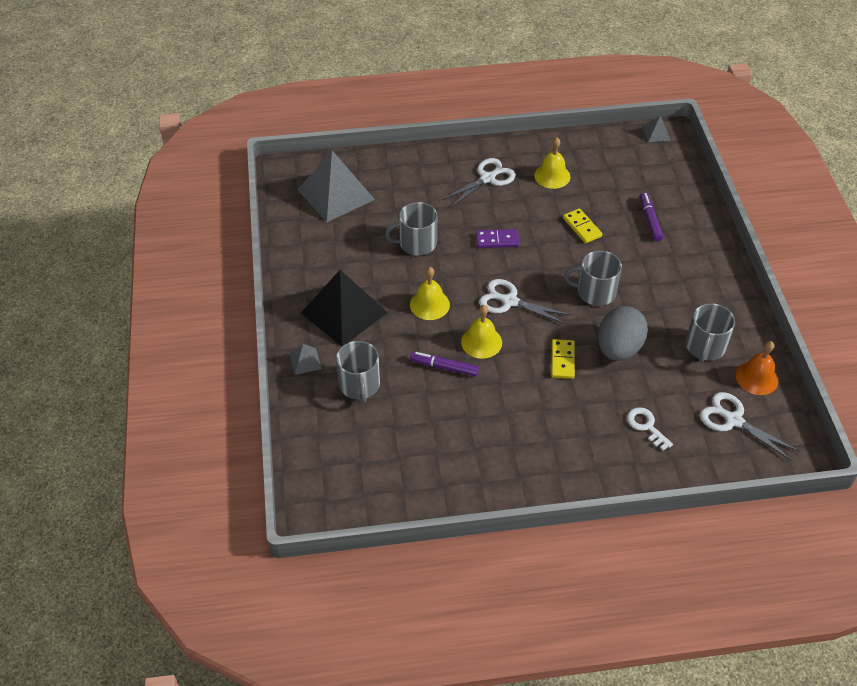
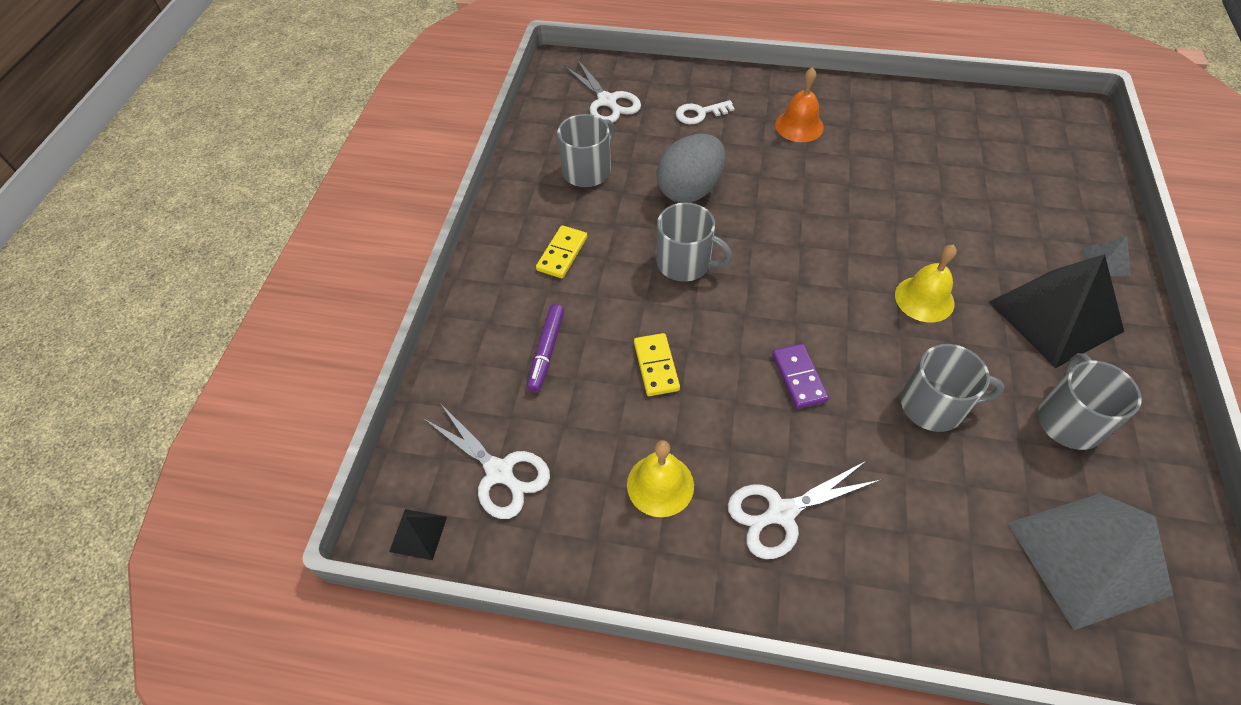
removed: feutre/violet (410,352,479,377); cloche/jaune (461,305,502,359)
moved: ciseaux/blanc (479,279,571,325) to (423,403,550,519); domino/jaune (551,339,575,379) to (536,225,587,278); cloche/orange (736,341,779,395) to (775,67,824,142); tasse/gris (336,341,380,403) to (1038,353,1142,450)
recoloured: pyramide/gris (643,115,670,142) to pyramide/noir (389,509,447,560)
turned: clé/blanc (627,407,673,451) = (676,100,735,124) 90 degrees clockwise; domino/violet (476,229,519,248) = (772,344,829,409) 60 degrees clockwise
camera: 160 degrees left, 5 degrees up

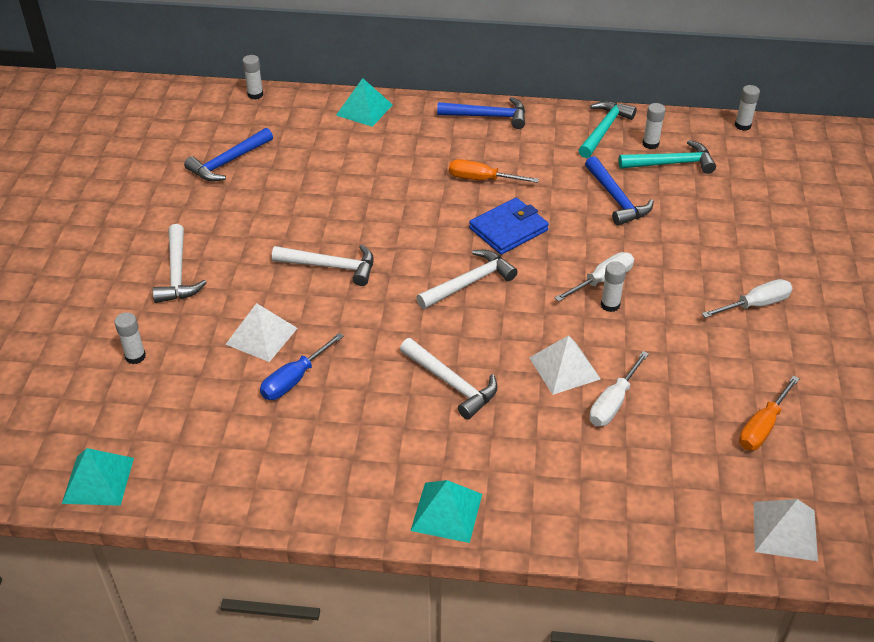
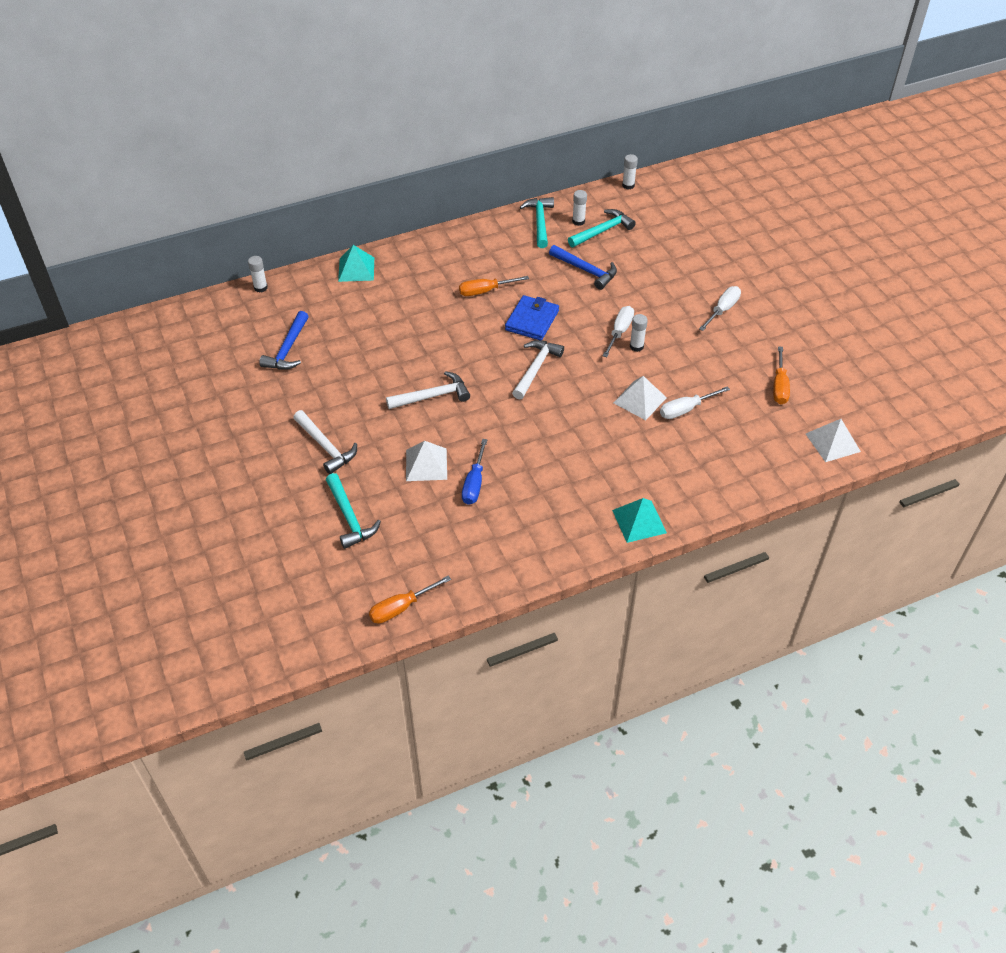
removed: marteau/blanc (400,338,497,420); marteau/bleu (437,97,525,129)
replaced: bâton de colle/blanc (114,312,146,364) to marteau/turquoise (326,473,381,549); pyramide/turquoise (62,448,134,506) to tournevis/orange (369,575,451,624)
turned: tournevis/blanc (589,351,649,426) = (660,386,730,419) 60 degrees clockwise
camera: 30 degrees left, 5 degrees up

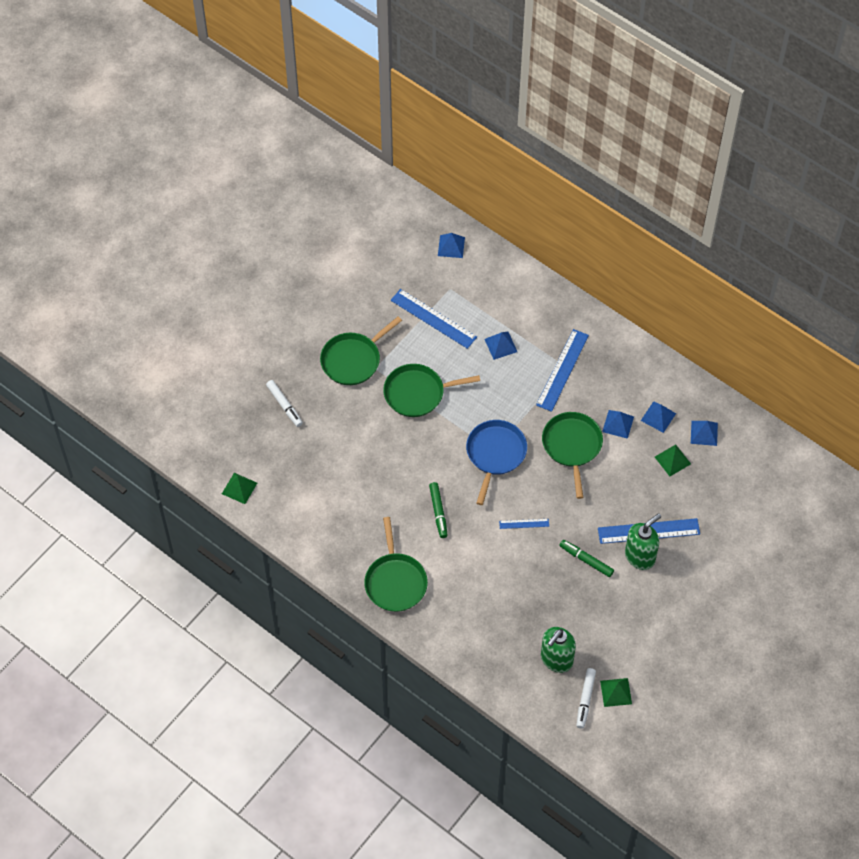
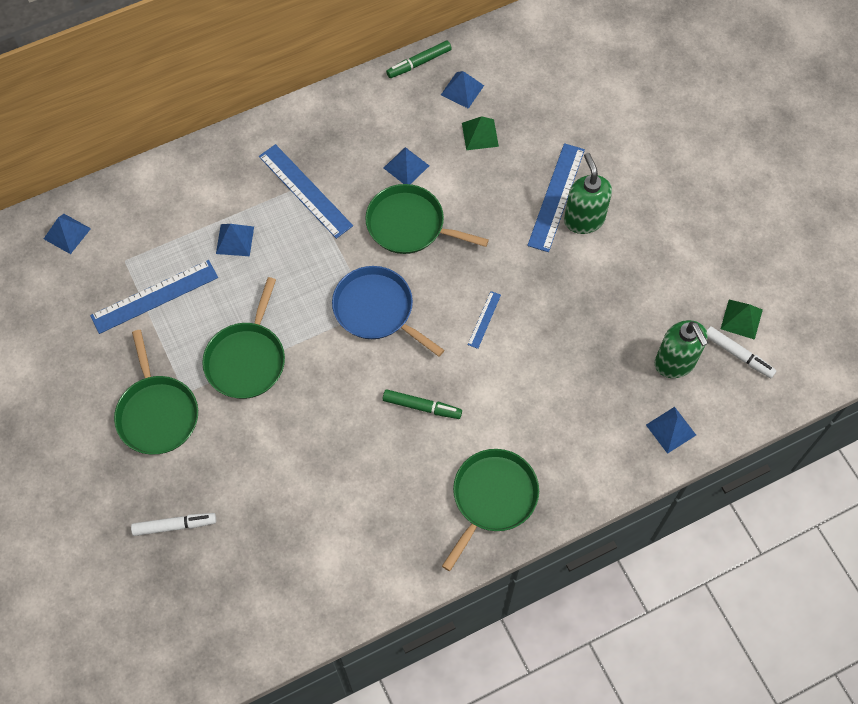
removed: pyramide/vert (222,473,257,504)
moved: feutre/vert (559,540,614,577) to (386,40,452,78); pyramide/bleu (641,401,676,433) to (646,407,696,454)
turned: poêle/vert (364,517,428,612) = (442,449,539,571) 75 degrees counterclockwise
camera: 65 degrees left, 5 degrees up

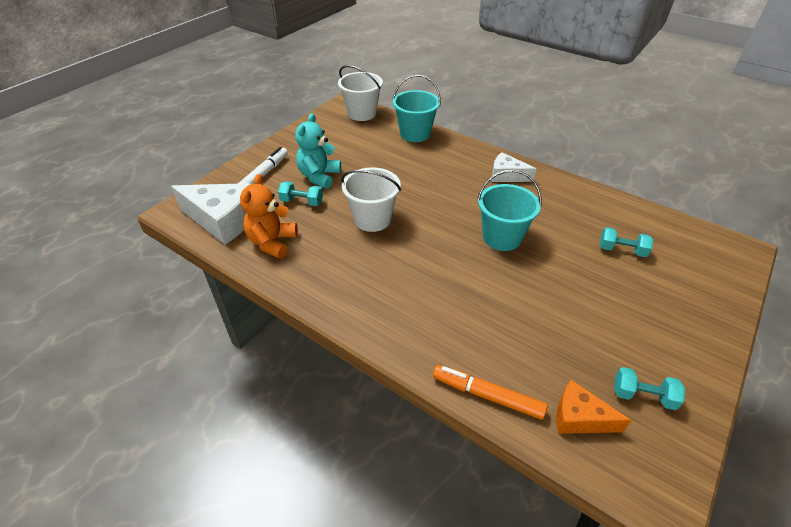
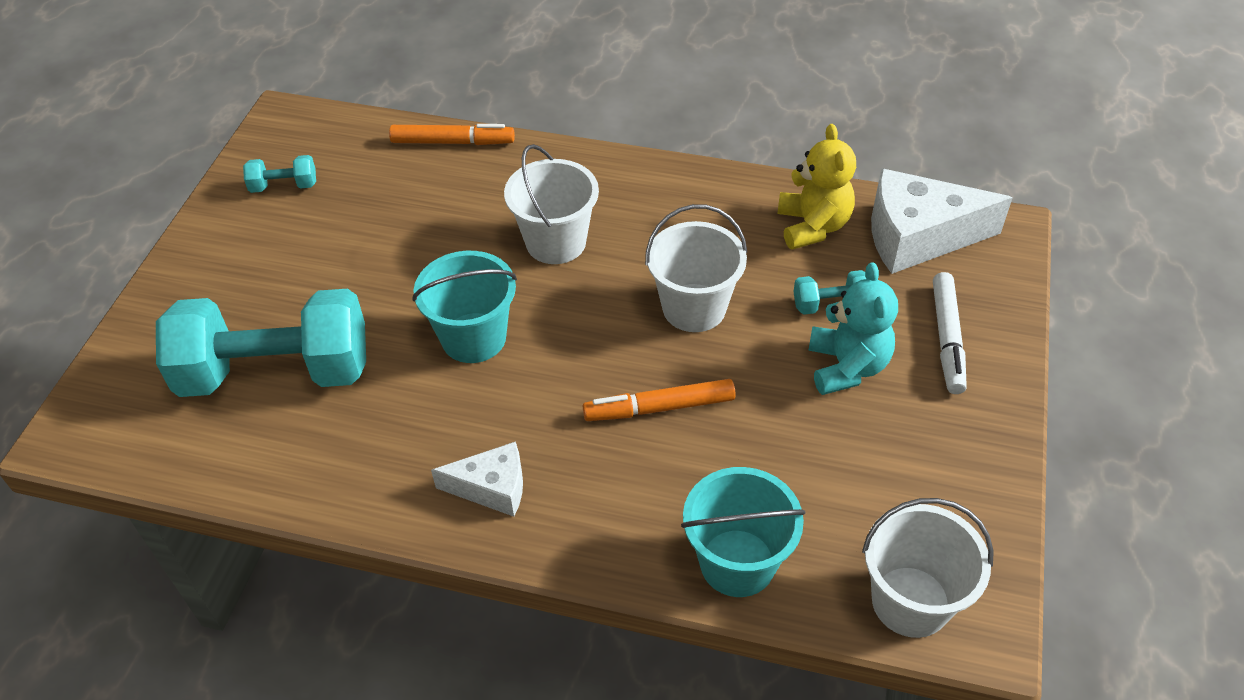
removed: fromage/orange (556,380,632,434)
added: seau/blanc (504,144,599,264); feutre/orange (583,379,736,421)
recoloured: ours en peluche/orange (240,174,298,259) to ours en peluche/jaune (777,124,856,250)
resized: haltère/turquoise (600,227,653,257) = (156,289,366,397) x2.44
camera: 160 degrees right, 5 degrees up

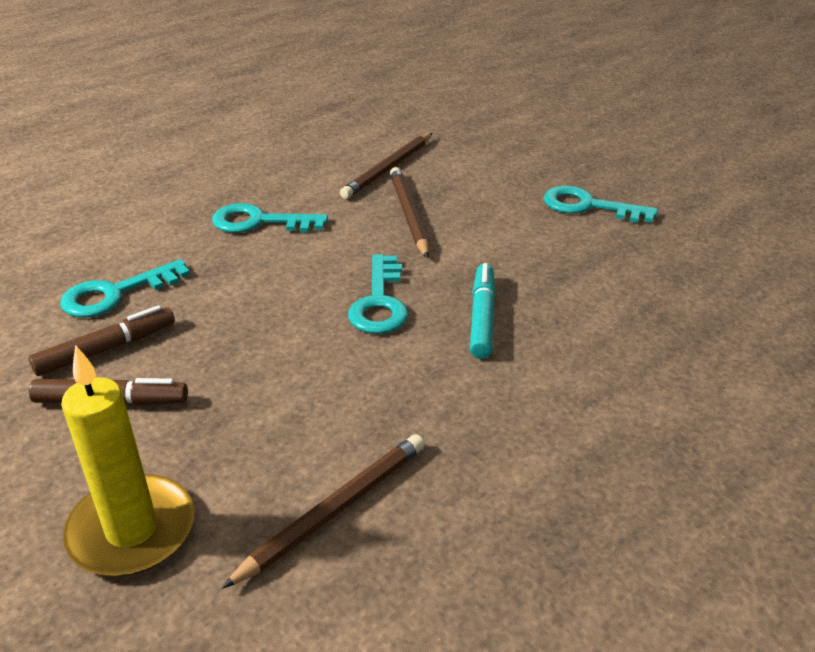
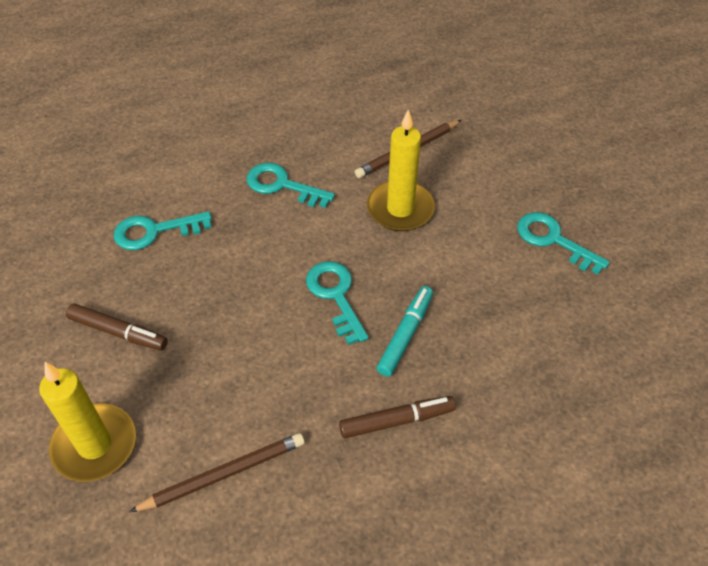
moved: feutre/marron (29,305,175,376) to (339,396,456,438)
replaced: crayon/marron (390,167,429,258) to bougie/jaune (367,110,435,231)
turned: clé/turquoise (348,254,408,334) = (306,261,369,345) 135 degrees clockwise
camera: 20 degrees right, 15 degrees up

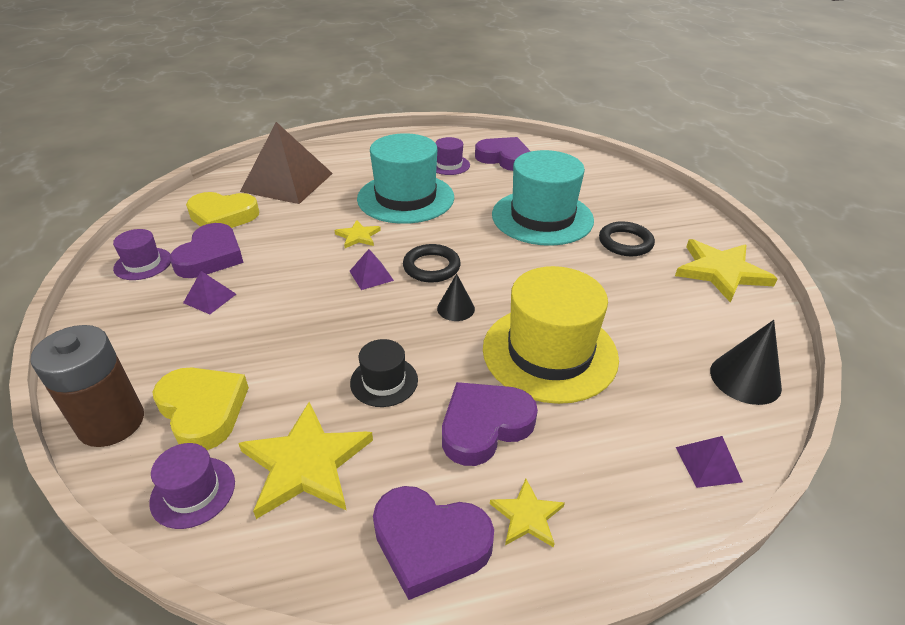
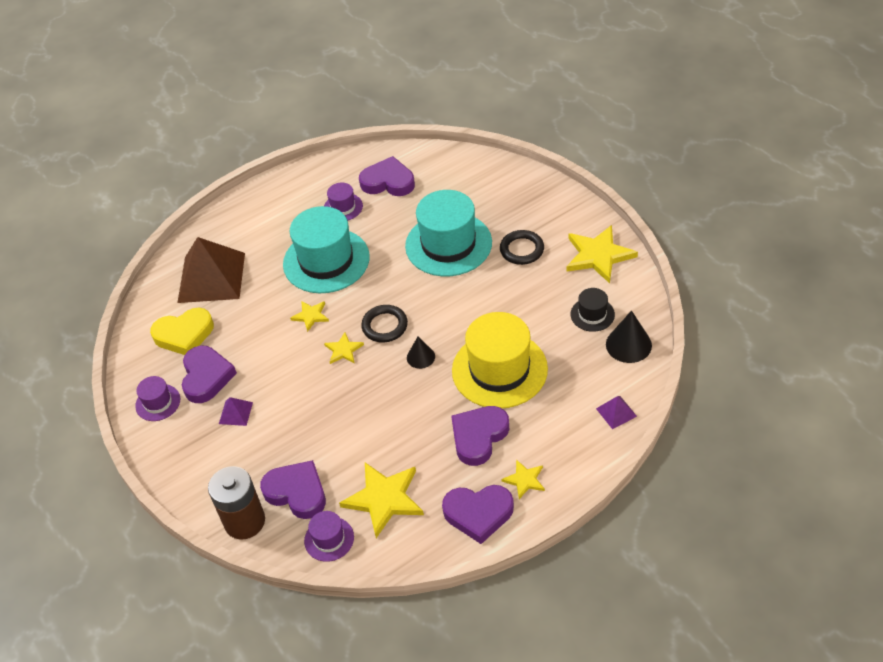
moved: chapeau/noir (350,339,418,407) to (570,288,615,332)
replaced: pyramide/violet (350,249,394,290) to étoile/jaune (324,332,364,364)
recoloured: cœur/jaune (153,368,249,450) to cœur/violet (260,460,326,519)
camera: 15 degrees left, 10 degrees up

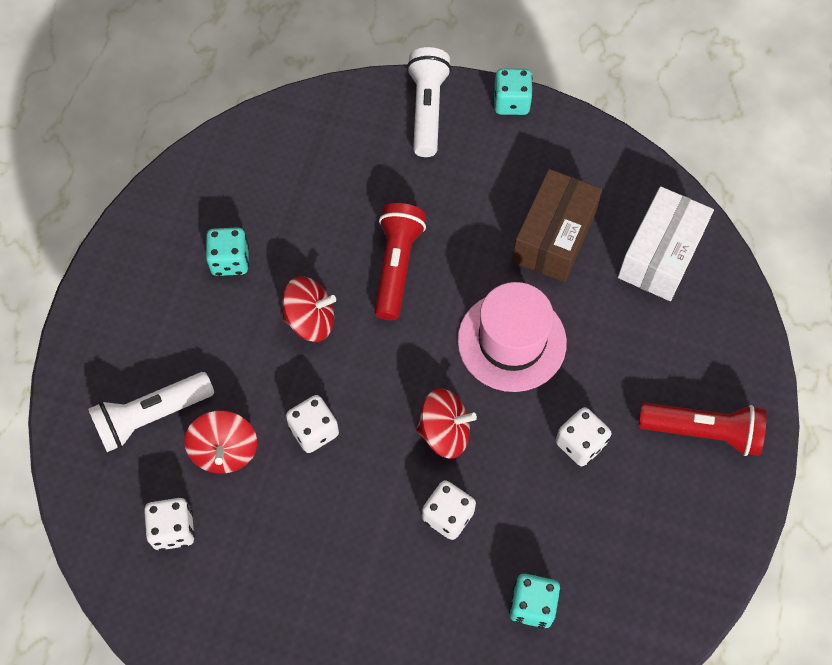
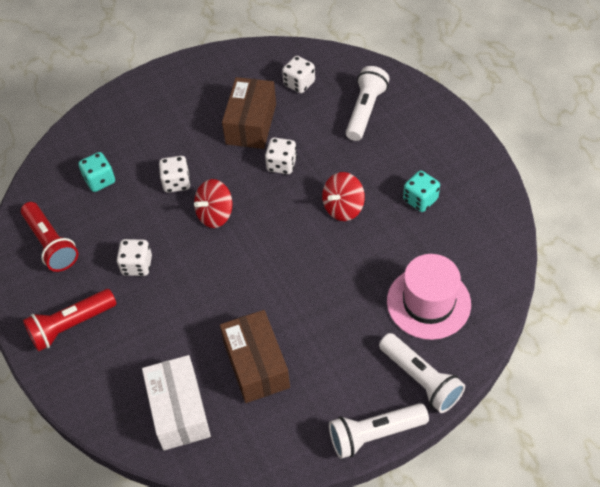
removed: toupie/rouge (184,410,257,474)
added: boîte/marron (222,77,276,149)
moved: lampe de poche/rouge (374,203,426,320) to (21,202,78,272); chapeau/rose (458,282,567,392) to (387,254,471,340)
replaced: dé/turquoise (494,68,533,115) to lampe de poche/blanc (329,403,429,459)
camera: 140 degrees right, 10 degrees down

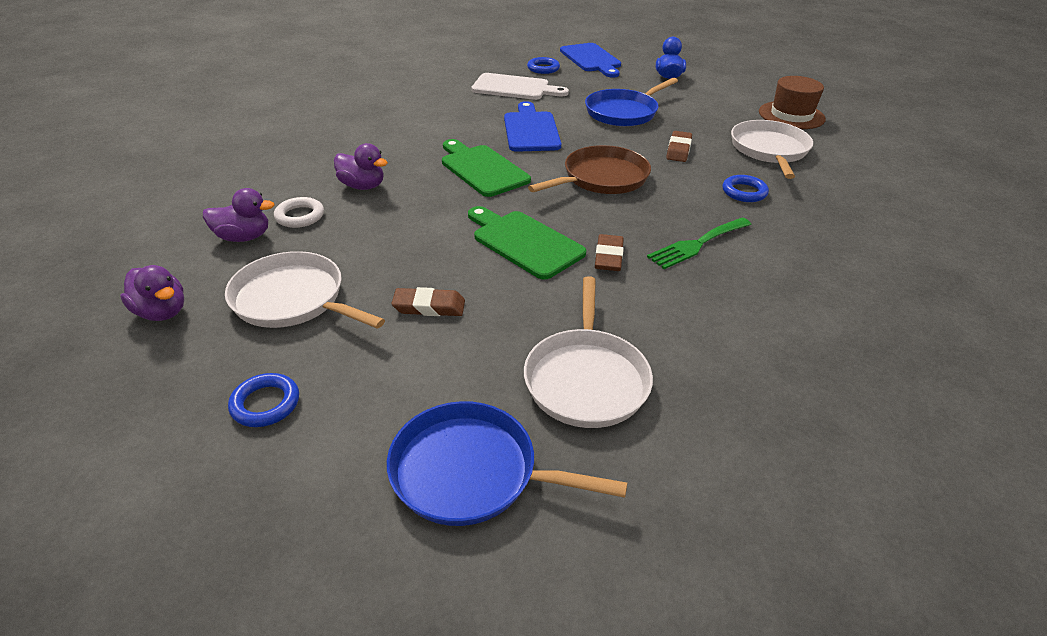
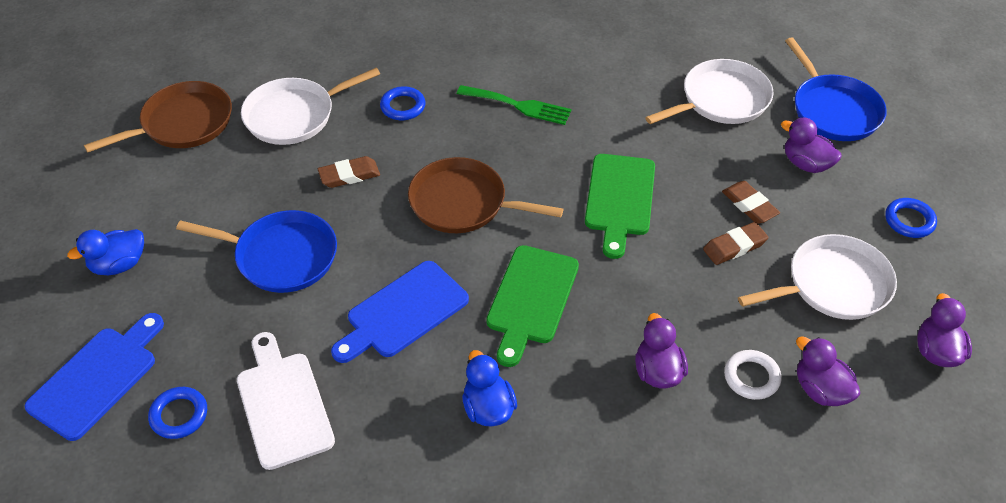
added: canard/bleu (462,350,517,427); canard/violet (781,117,842,173)
moved: gomme/marron (595,234,624,271) to (703,222,769,265)
replaced: chapeau/marron (759,76,826,129) to poêle/marron (84,81,232,152)
turned: poêle/blanc (225,251,385,329) = (738,234,897,320) 105 degrees counterclockwise
camera: 125 degrees left, 10 degrees up

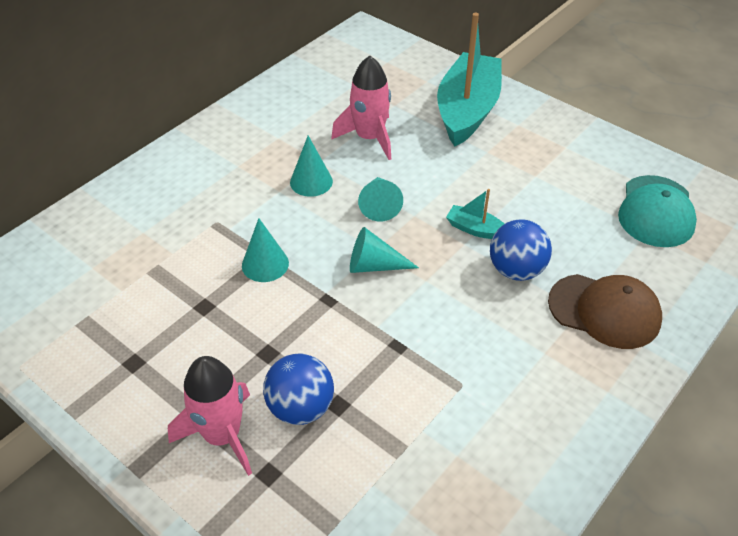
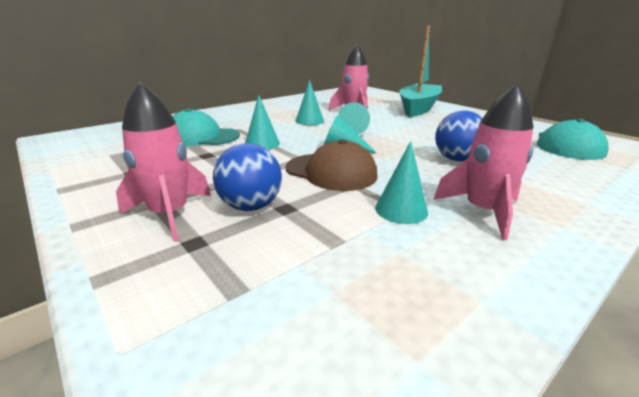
removed: bateau/turquoise (446,189,504,239)
added: casquette/turquoise (172,108,240,146); cône/turquoise (375,141,428,224); fusée/rose (433,83,533,240)
moved: casquette/marron (548,274,662,349) to (286,139,377,191)
camera: 10 degrees right, 20 degrees down

